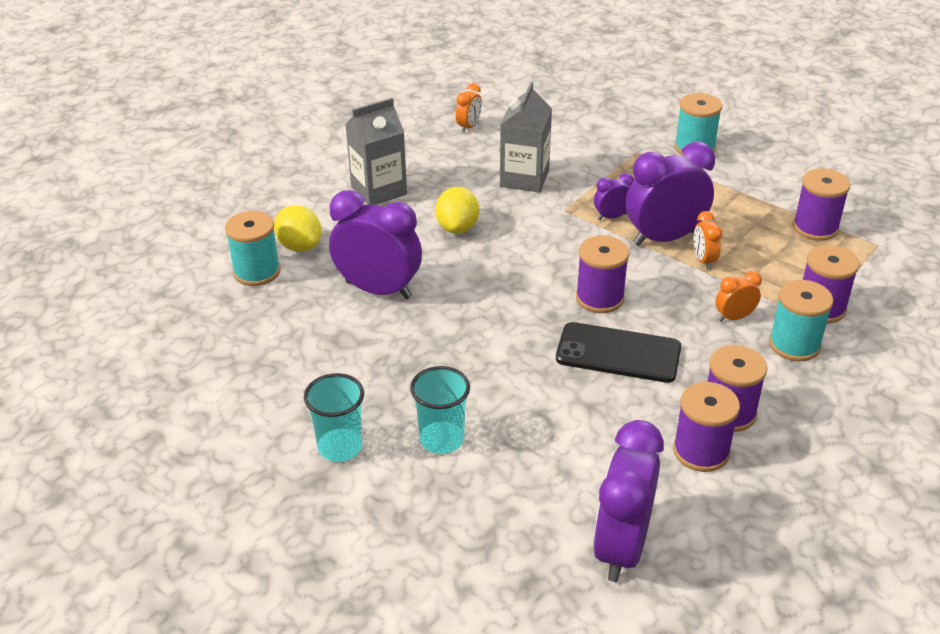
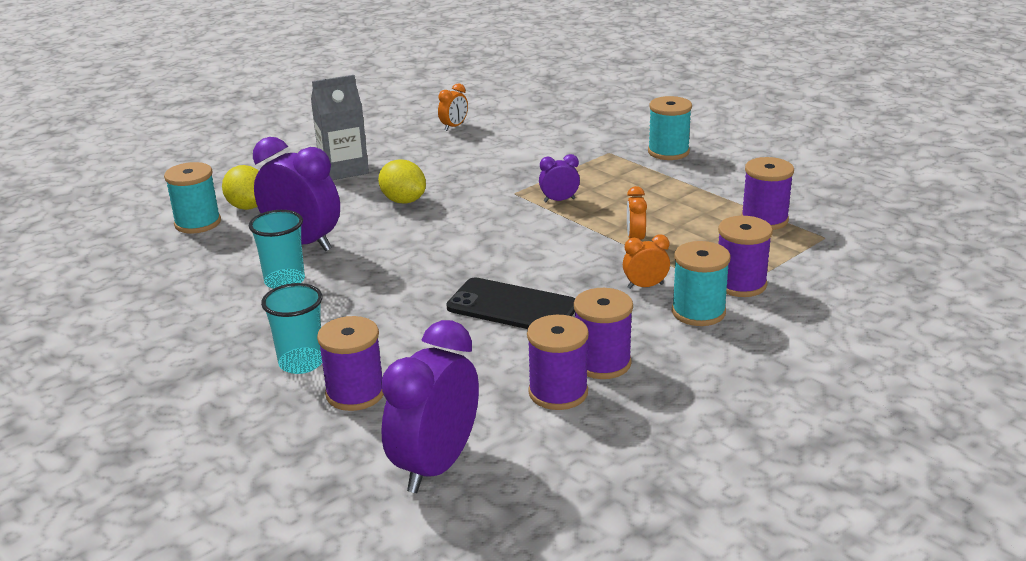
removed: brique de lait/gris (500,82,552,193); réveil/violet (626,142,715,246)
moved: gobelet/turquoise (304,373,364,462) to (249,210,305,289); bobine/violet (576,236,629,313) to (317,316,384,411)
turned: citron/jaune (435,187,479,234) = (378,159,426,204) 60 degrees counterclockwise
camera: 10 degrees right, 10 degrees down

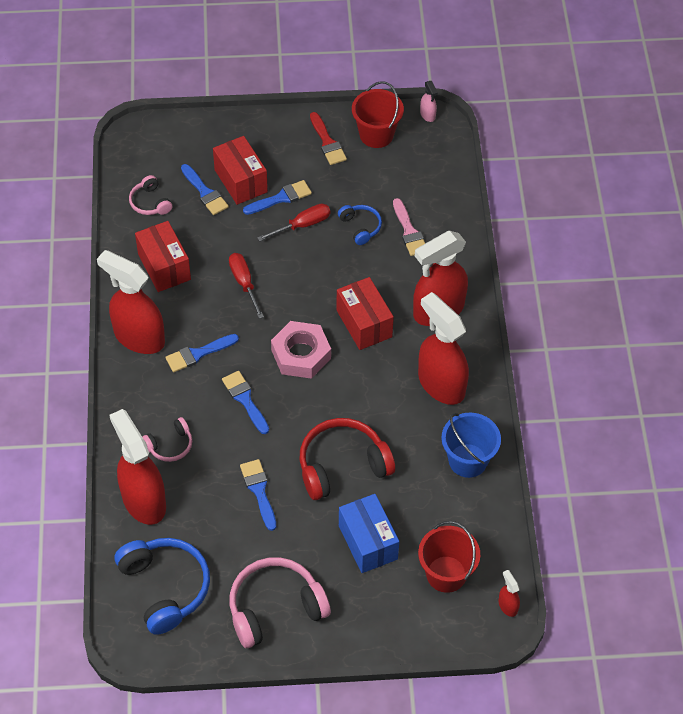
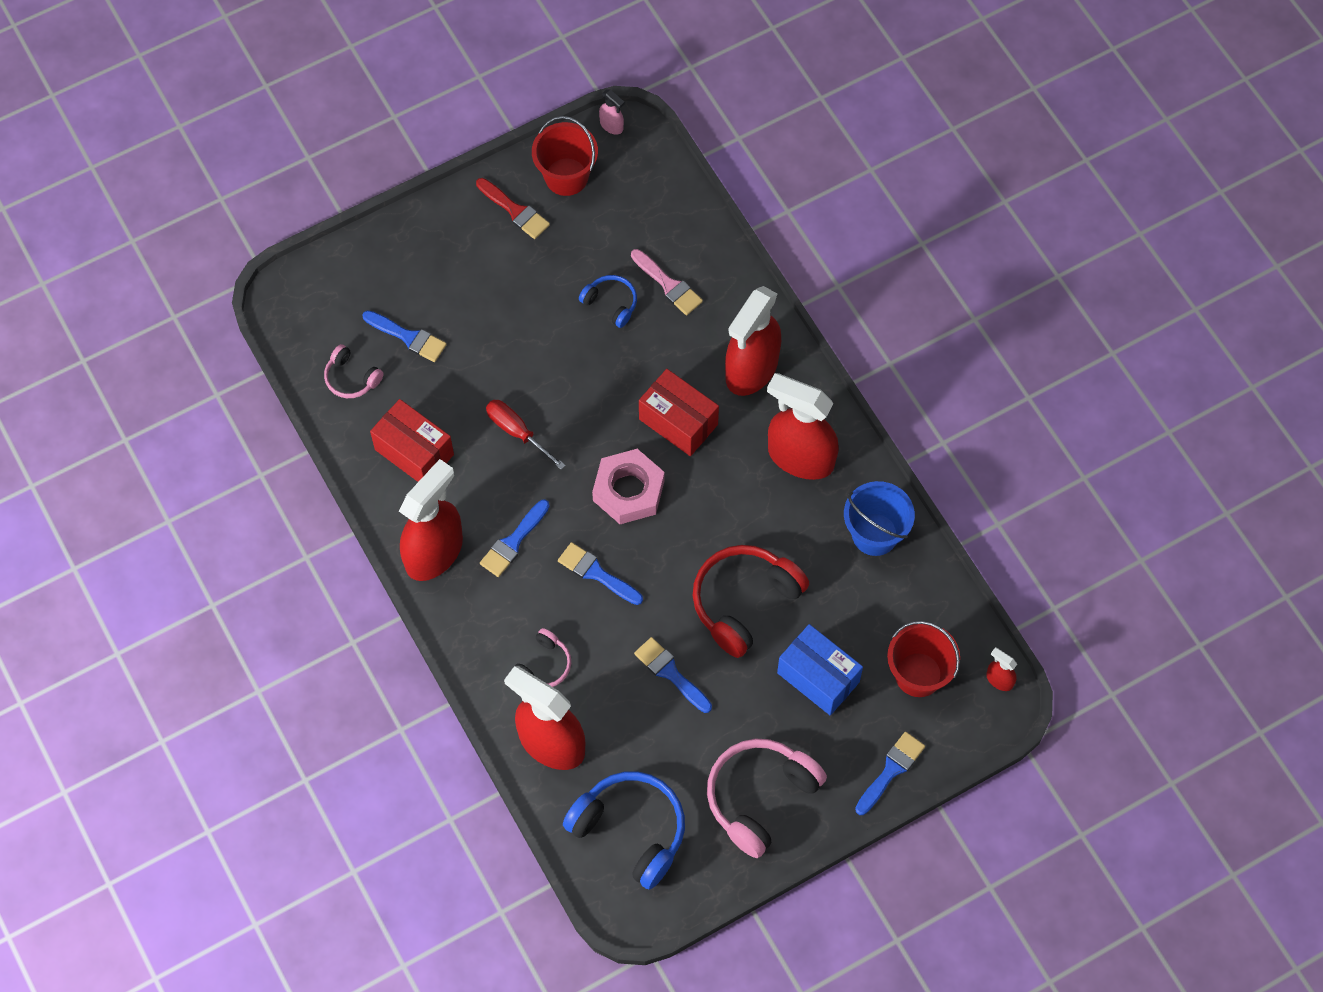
removed: boîte/rouge (213,136,268,205); tournevis/rouge (257,204,330,241)
moved: pinceau/bleu (243,180,312,215) to (855,732,925,815)
turned: vaporisateur/rouge (97,250,165,354) = (399,459,463,581) 120 degrees clockwise
camera: 25 degrees left, 10 degrees up

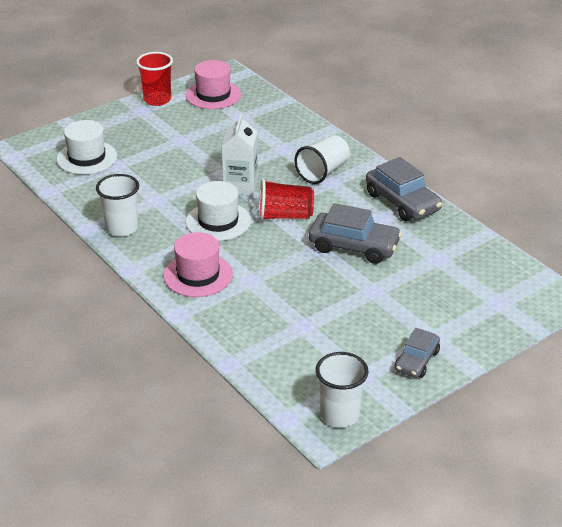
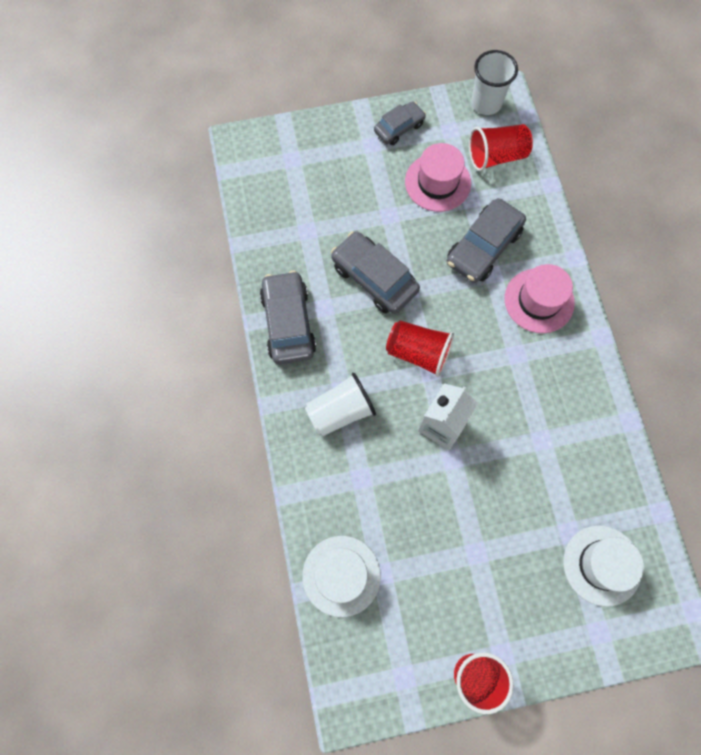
removed: gobelet/blanc (96,174,139,237)
added: voiture/gris (447,198,526,283); gobelet/rouge (469,124,533,172)
moved: chapeau/blanc (186,181,251,241) to (302,536,381,617); chapeau/rose (186,60,241,109) to (405,143,471,212)
camera: 155 degrees left, 35 degrees up

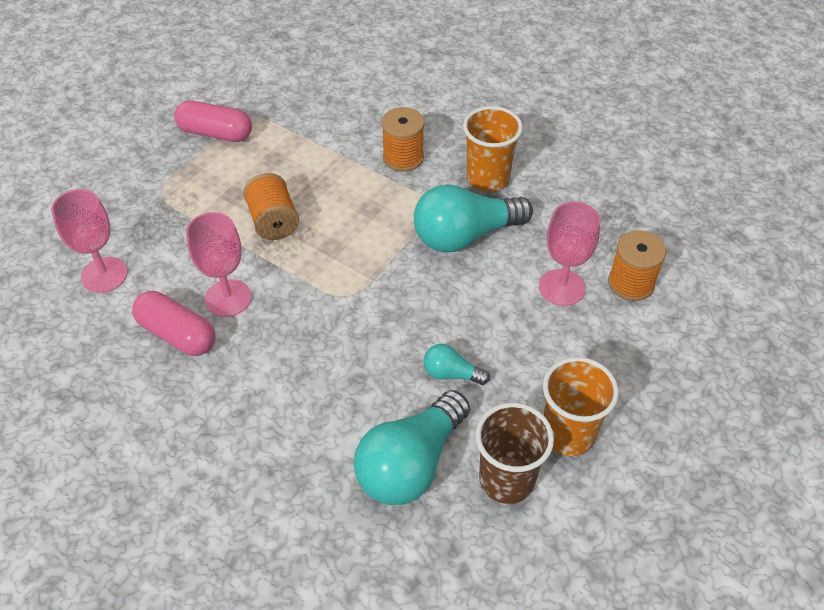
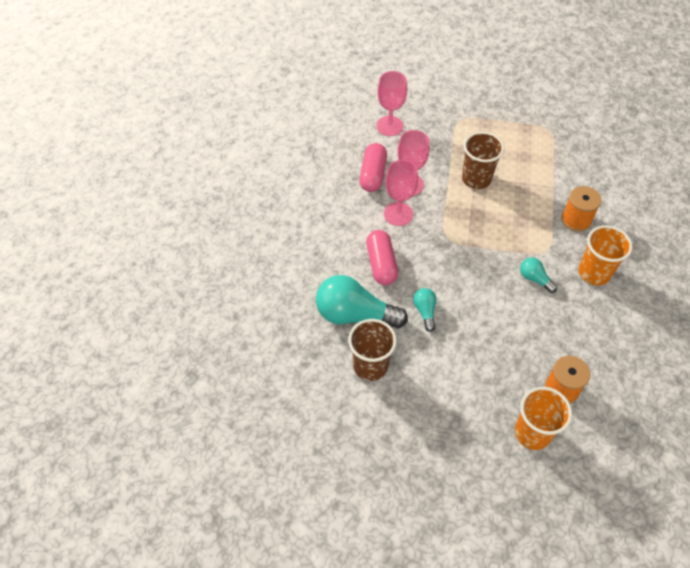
moved: gélule/rose (174,100,252,142) to (366,230,398,285); verre à pied/rose (539,201,600,306) to (384,160,418,226); gobelet/orange (543,357,619,456) to (515,387,572,450)
replaced: bobine/orange (243,173,299,240) to gobelet/marron (462,132,504,189)
resized: ampoule/turquoise (414,184,533,252) = (520,258,557,293) x0.48
camera: 65 degrees right, 5 degrees up

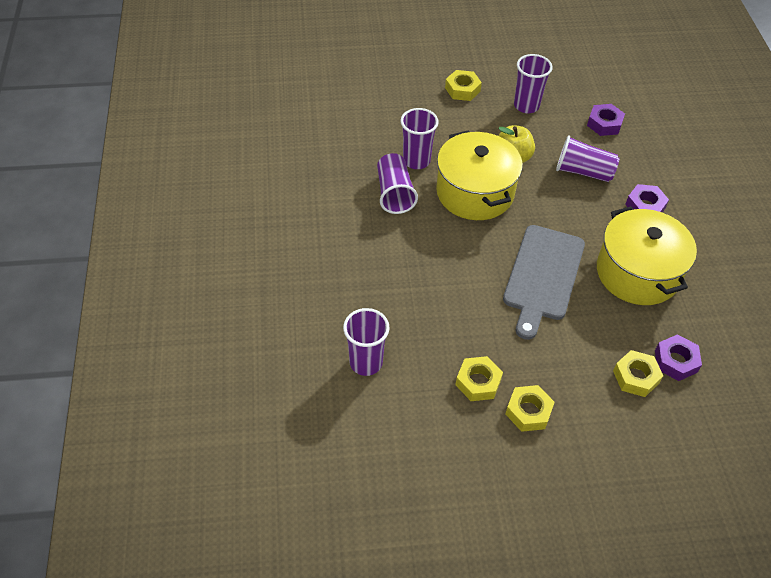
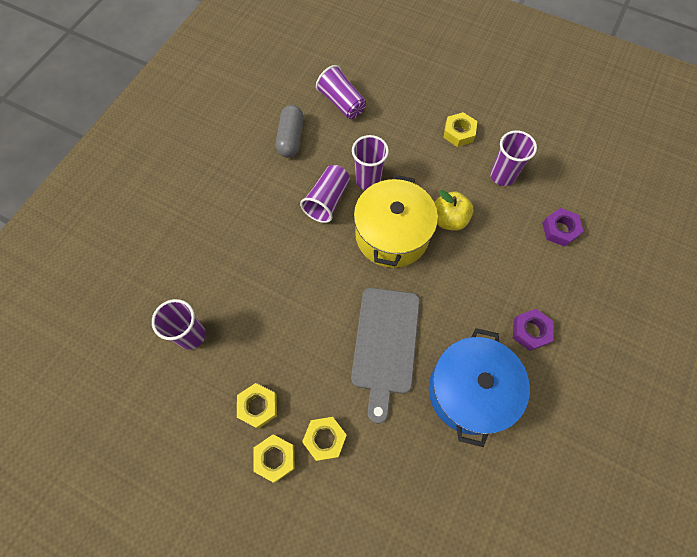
removed: écrou/violet (655,335,702,381)
added: gélule/gris (276,105,304,158)
moved: écrou/jaune (613,350,663,397) to (302,417,347,461); gobelet/violet (556,135,620,182) to (316,65,366,119)
recoloured: marmite/jaune (597,206,697,305) to marmite/bleu (429,328,530,447)
turned: planche à découper/gris (503,225,585,340) = (351,288,420,424) 45 degrees counterclockwise
camera: 35 degrees right, 15 degrees up

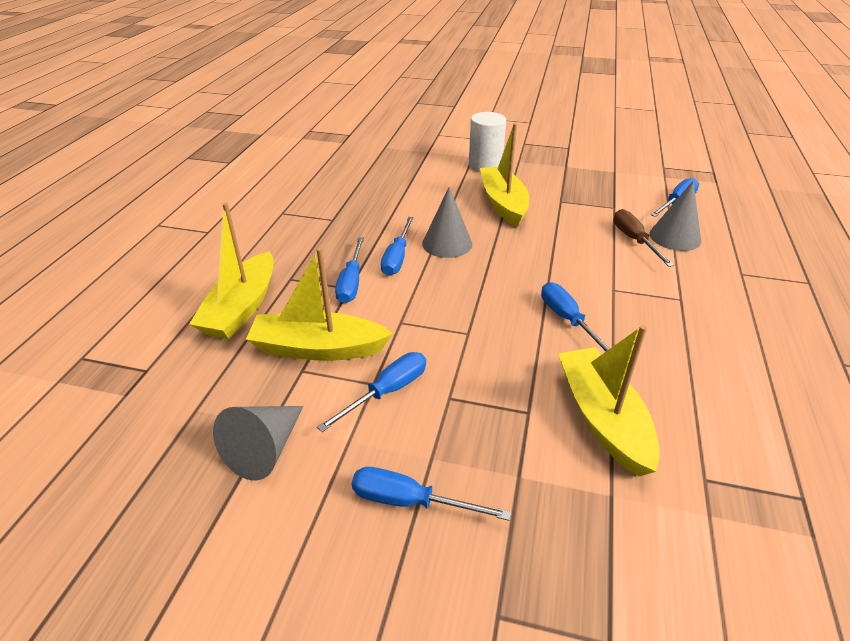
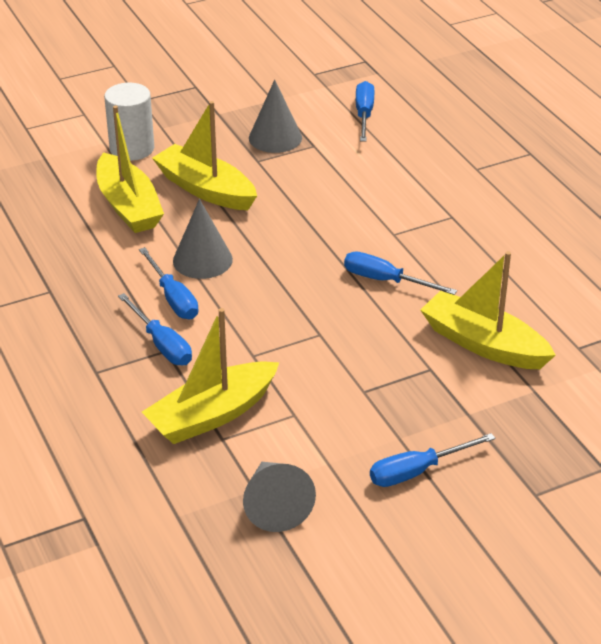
removed: tournevis/bleu (317,352,426,432); tournevis/marron (613,209,674,267)
moved: bateau/jaune (189,203,274,339) to (96,106,164,233); cône/gris (649,181,701,251) to (249,80,302,153)
camera: 40 degrees left, 0 degrees up

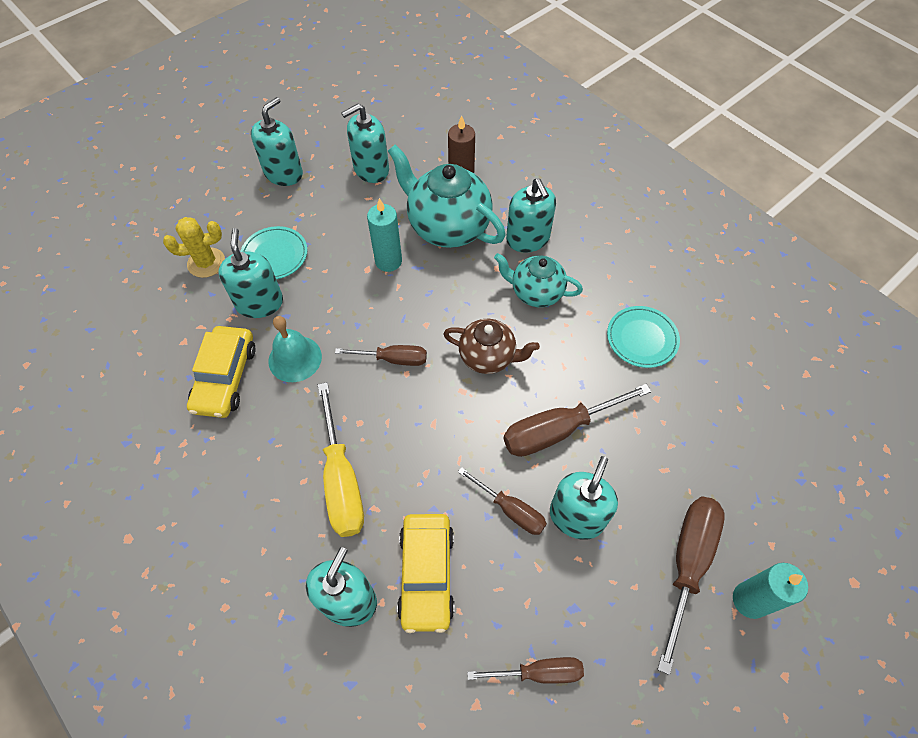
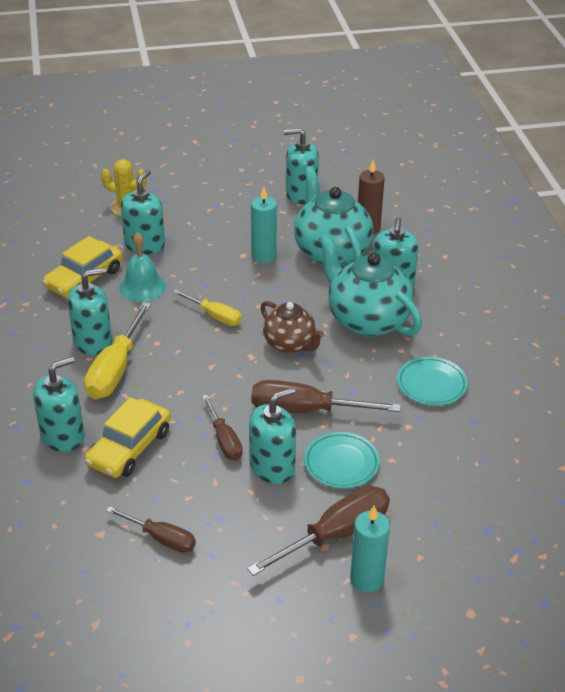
moved: distributeur de savon/turquoise (251,97,303,186) to (68,268,112,356); assiette/turquoise (240,226,307,279) to (304,432,380,488)
recoloured: tournevis/marron (335,345,427,366) to tournevis/jaune (173,289,242,326)
resized: théière/turquoise (494,253,583,307) = (319,234,422,337) x1.64
camera: 30 degrees right, 20 degrees down

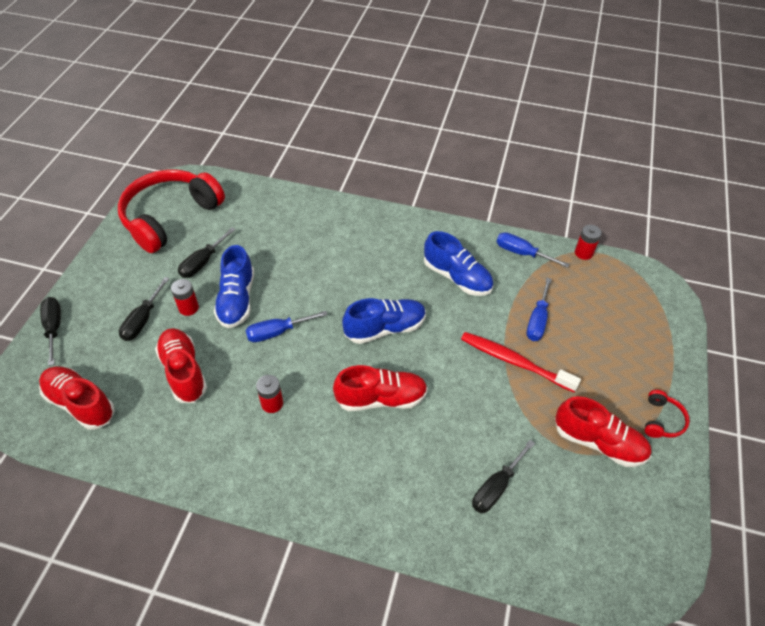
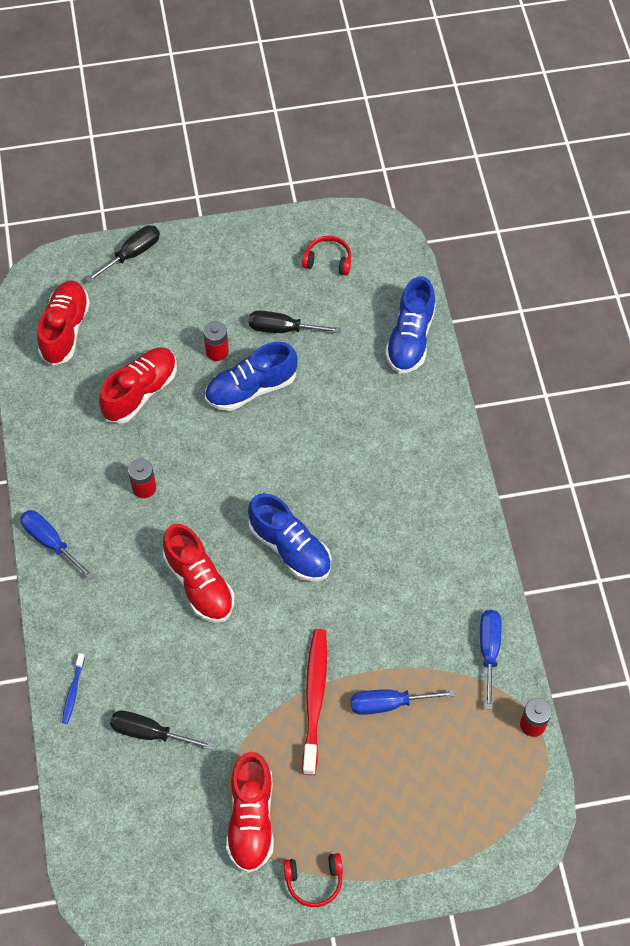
removed: tournevis/noir (119,277,170,341)
added: brosse à dents/bleu (62,653,85,724)
moved: tournevis/bleu (245,311,327,342) to (20,510,94,580); chaussure/bleu (424,231,493,296) to (385,277,436,373)
resized: casque audio/rouge (118,169,225,253) = (302,236,351,275) x0.40
camera: 65 degrees right, 10 degrees up

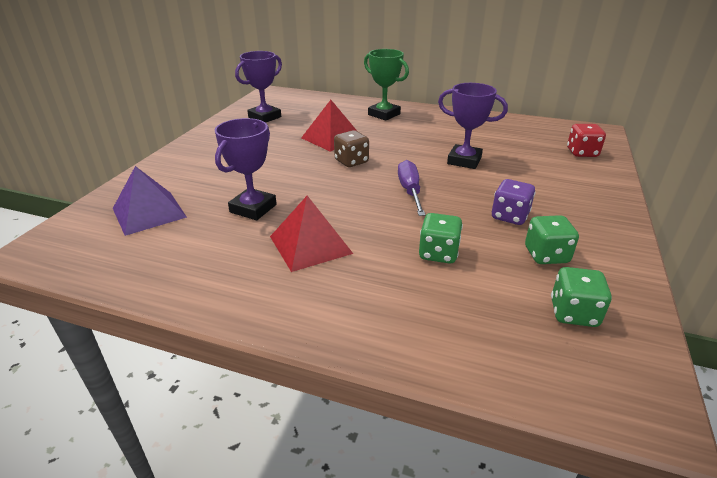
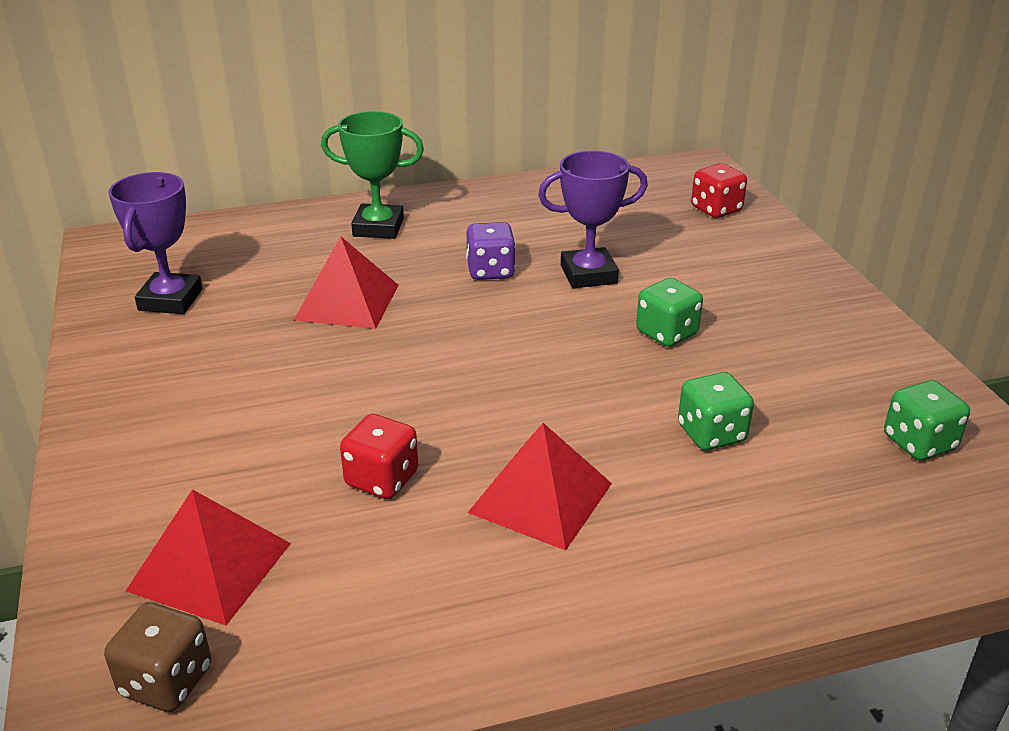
removed: tournevis/violet (398,160,425,216)
moved: dé/marron (334,130,369,167) to (104,602,211,712); dé/violet (492,179,536,225) to (466,222,516,280); dé/vert (525,215,579,264) to (636,278,703,347)
replaced: trophée/violet (215,118,277,220) to dé/rouge (340,414,418,499)
recoloured: pyramide/violet (113,166,187,236) to pyramide/rouge (126,489,291,625)
camera: 35 degrees left, 0 degrees up

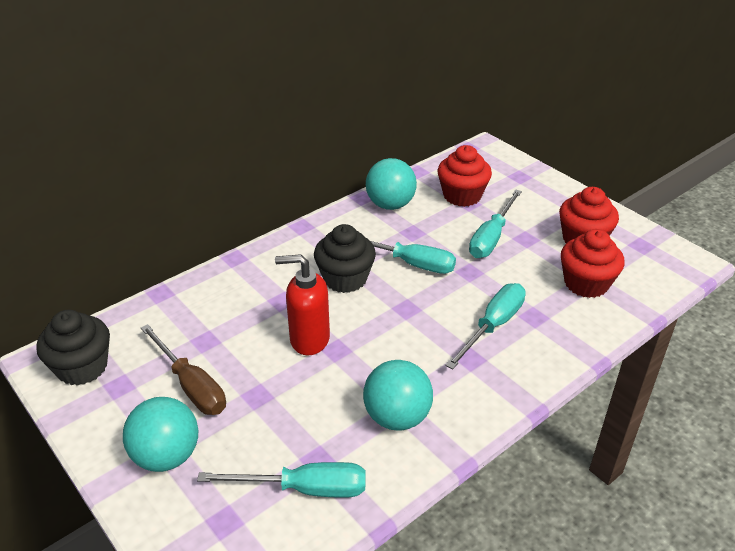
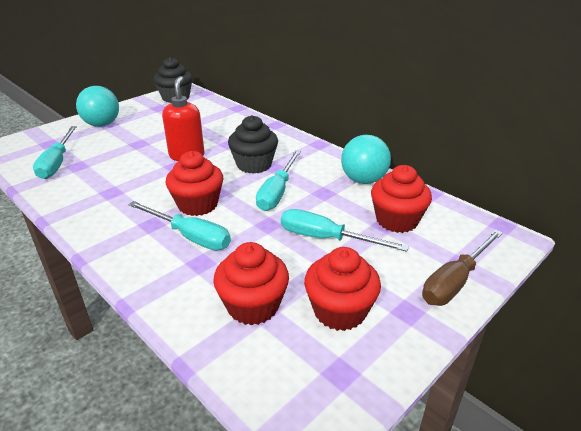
removed: balle/turquoise (363,360,433,431)
added: muffin/rouge (166,151,223,216)
moved: tournevis/marron (141,324,226,415) to (422,230,503,306)
camera: 85 degrees right, 5 degrees down

